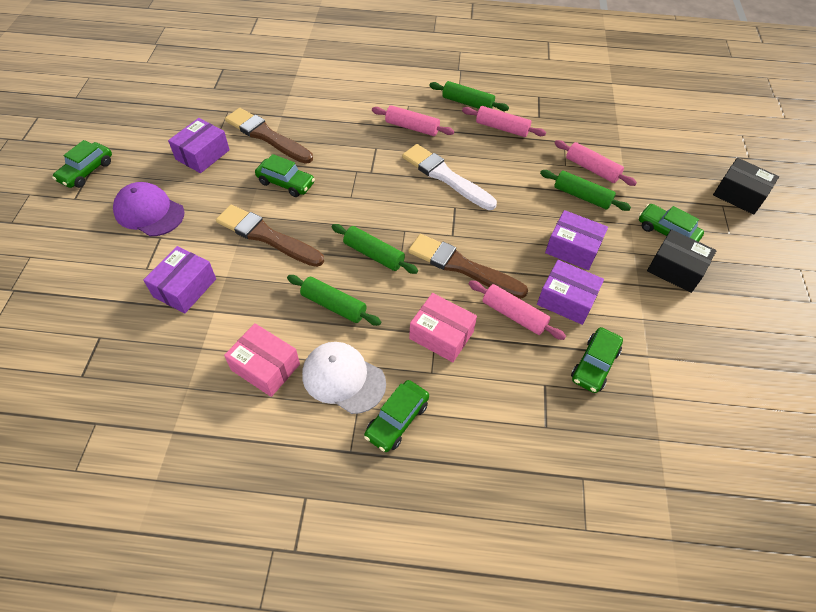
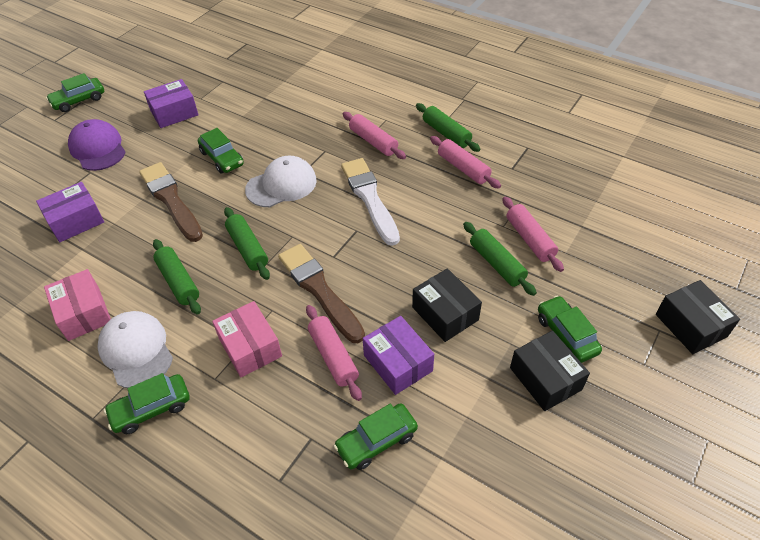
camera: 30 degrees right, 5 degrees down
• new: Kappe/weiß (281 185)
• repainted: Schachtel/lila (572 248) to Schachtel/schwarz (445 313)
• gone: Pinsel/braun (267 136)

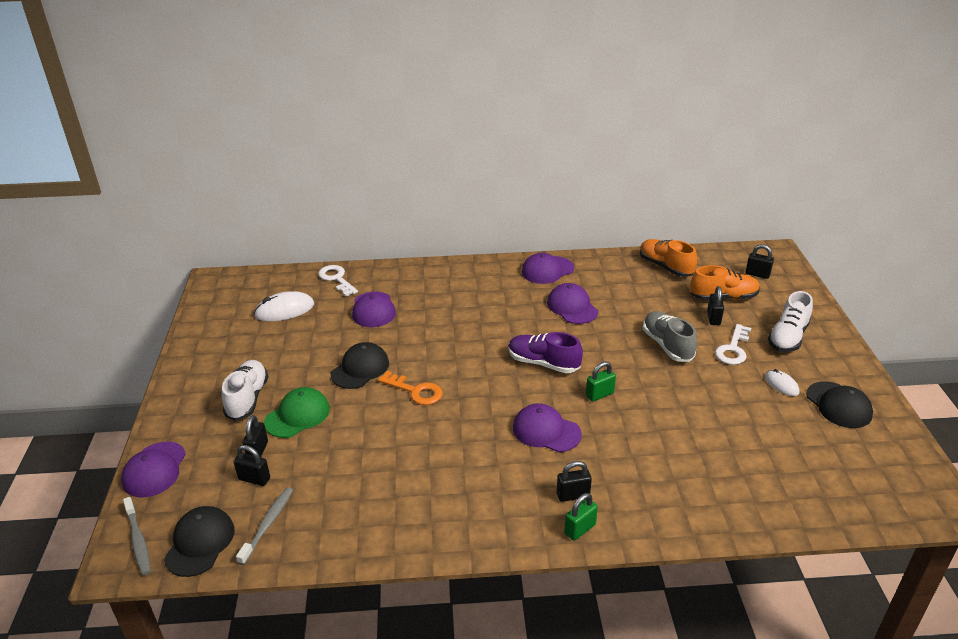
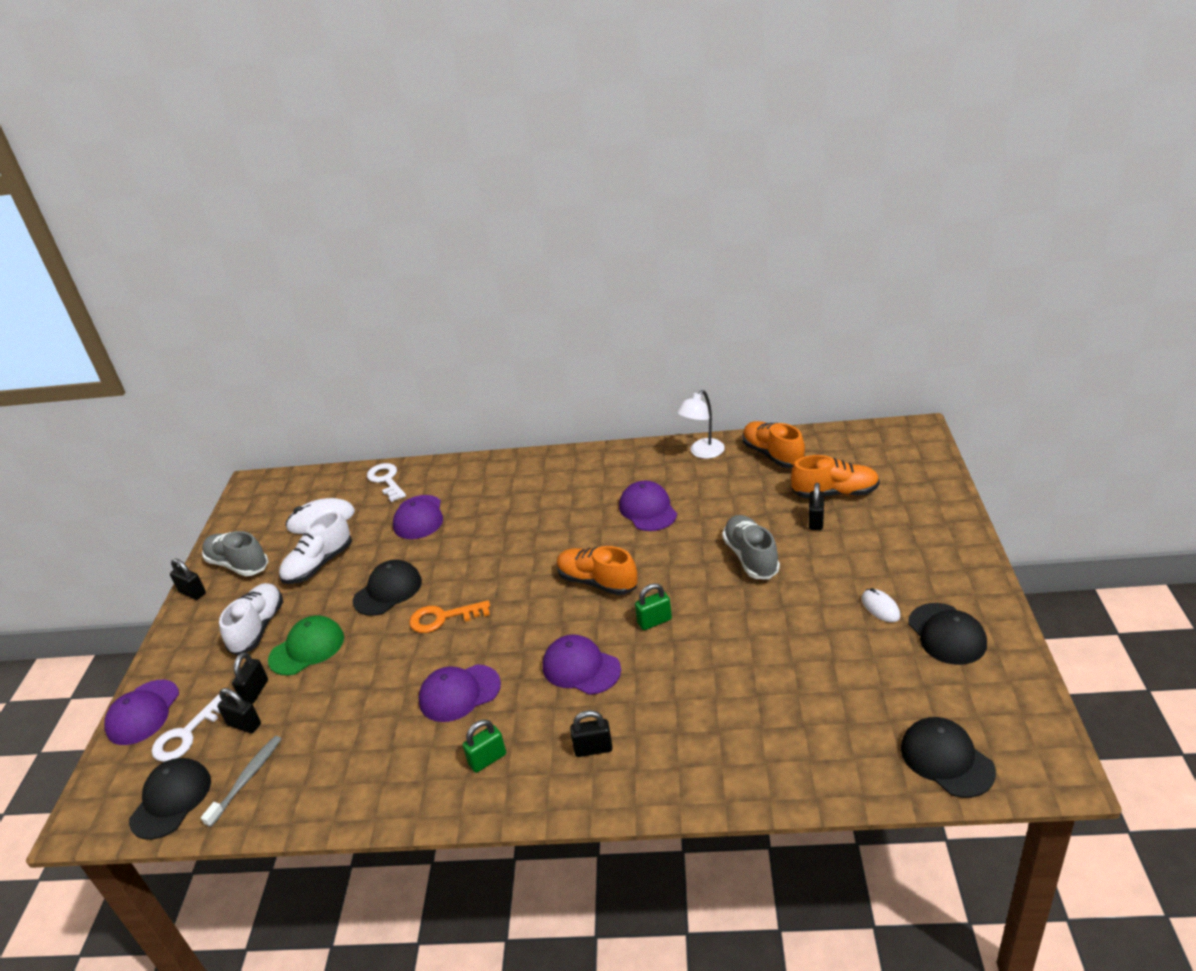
camera: 10 degrees right, 0 degrees up
• shifted: Schlüssel/weiß (733 349) to (187 734)
• shifted: Vorhängeschloss/schwarz (757 274) to (192 593)
• new: Schuh/grau (238 564)
• shifted: Schuh/weiß (788 337) to (319 564)
• rotated: Schlüssel/orange (415 391) = (443 618) 135 degrees clockwise
• shifted: Kappe/lila (547 270) to (459 693)
• shifted: Vorhängeschloss/grün (580 529) to (487 759)
• repainted: Schuh/lila (543 363) to Schuh/orange (597 582)
• new: Lampe/weiß (702 453)
• new: Kappe/schwarz (946 759)
• gone: Zahnbürste/grau (138 540)

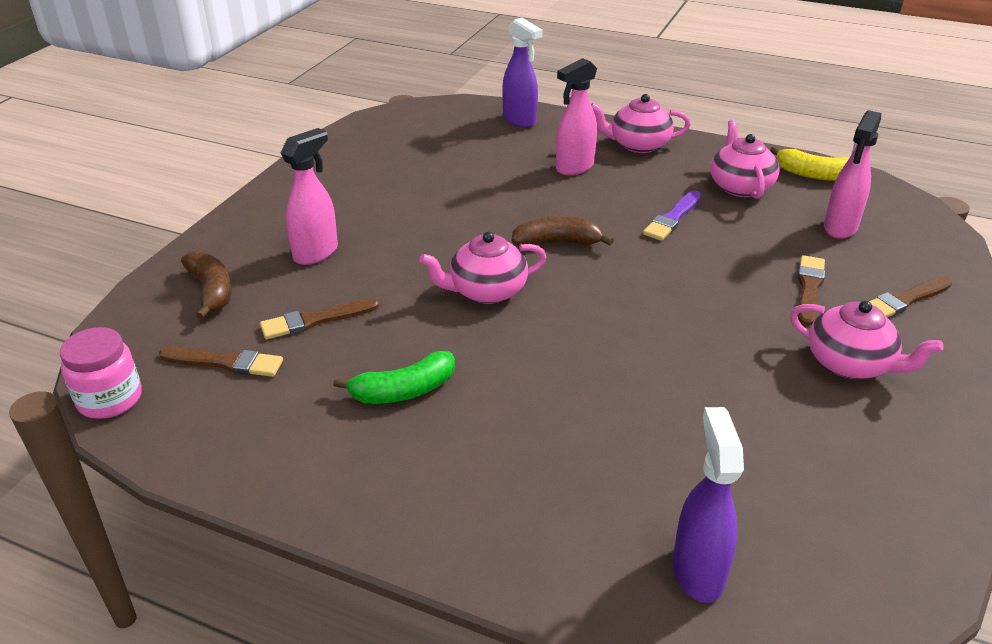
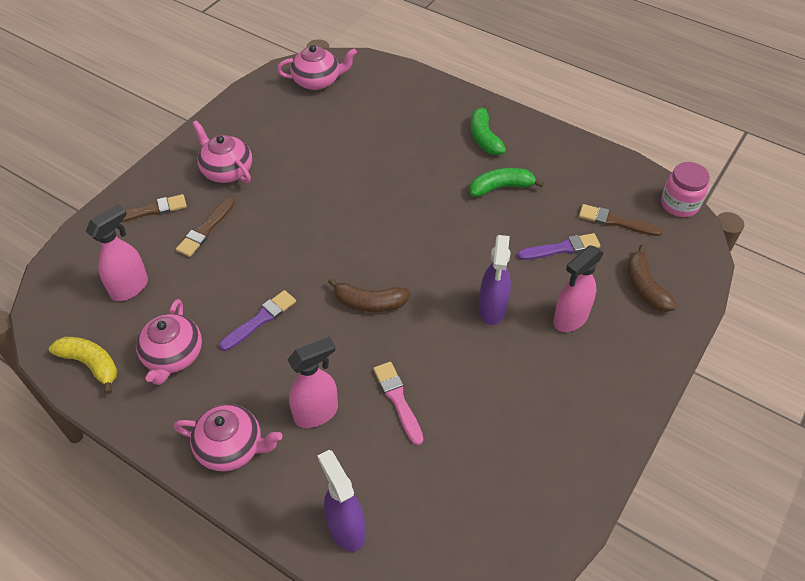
camera: 170 degrees left, 15 degrees up
• shifted: Teekanne/rosa (486 291) to (317 81)
• new: Pinsel/rosa (398 400)
• new: Banane/grün (484 137)
• shifted: Sprühflasche/lila (697 571) to (492 309)
• repainted: Pinsel/braun (315 320) to Pinsel/lila (561 248)

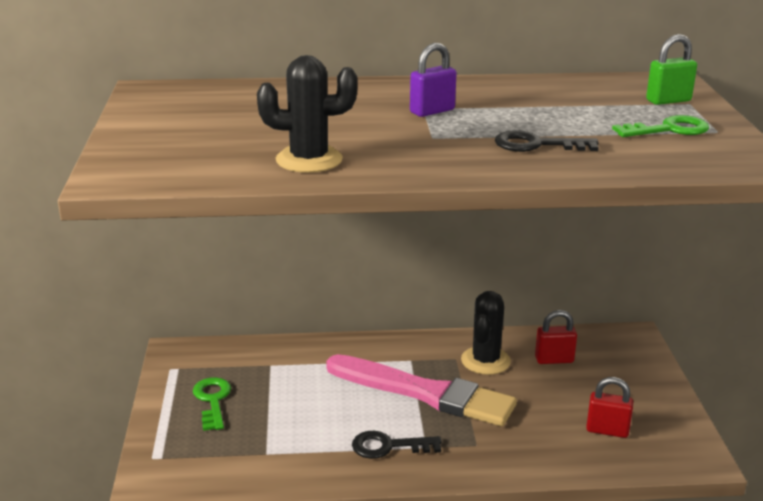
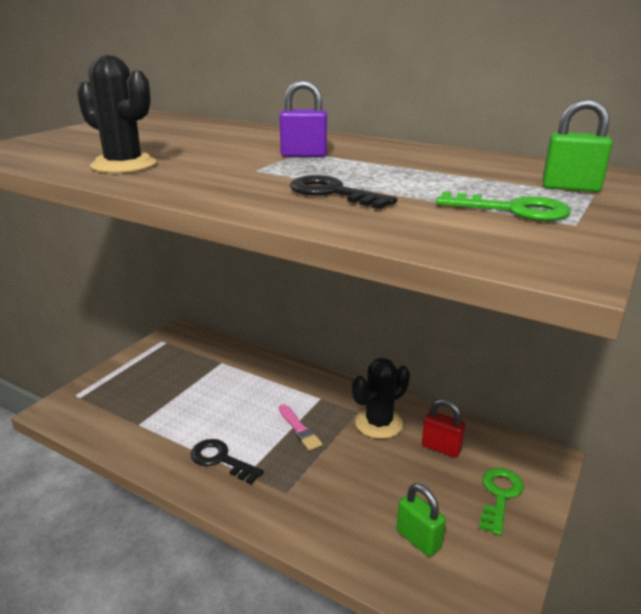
camera: 35 degrees right, 0 degrees up
• scaled: Pinsel/rosa (425 393) = (299 429) x0.40
• repainted: Vorhängeschloss/rot (607 430) to Vorhängeschloss/grün (418 539)
• shifted: Schlüssel/grün (212 400) to (499 495)

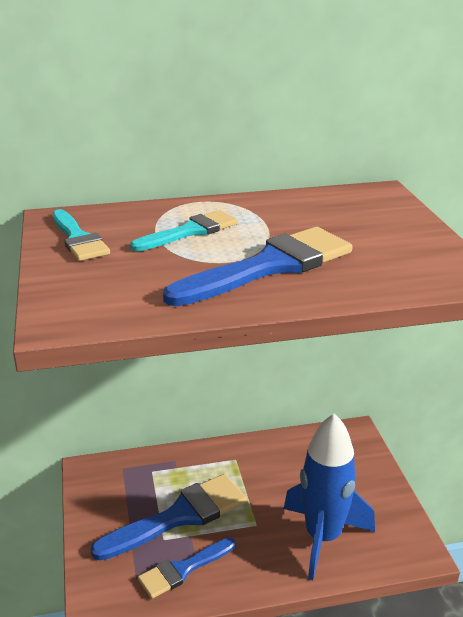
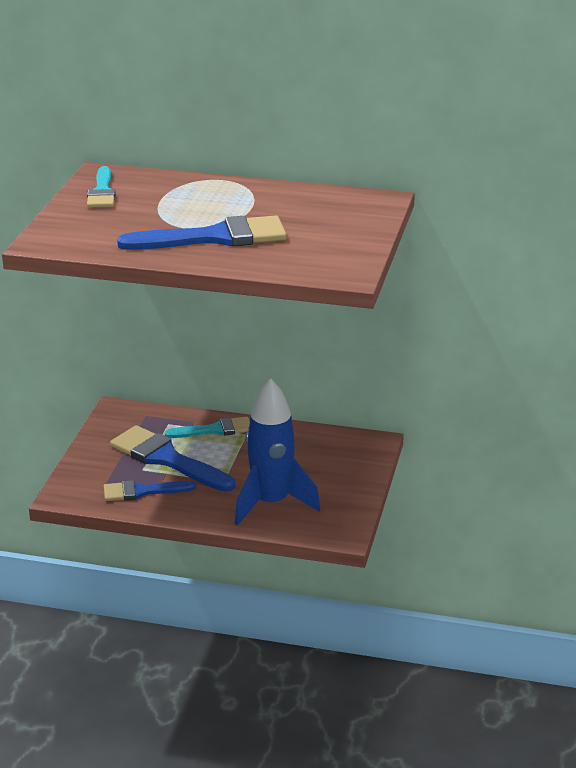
camera: 25 degrees right, 0 degrees up
• rotated: Pinsel/blau (180 516) = (167 459) 135 degrees counterclockwise
• shifted: Pinsel/türkis (190 231) to (215 430)

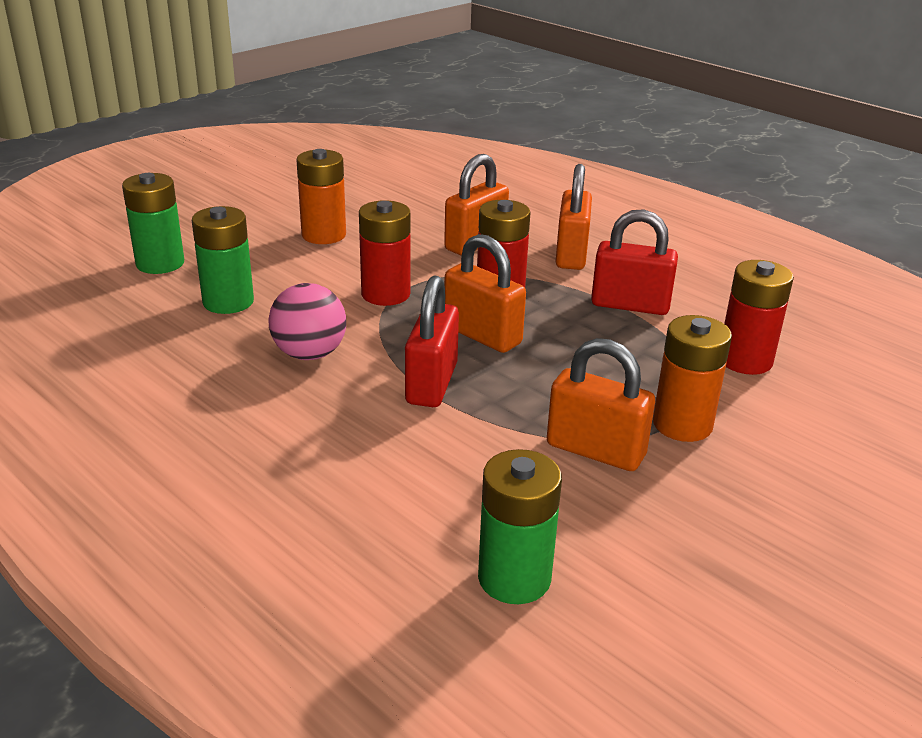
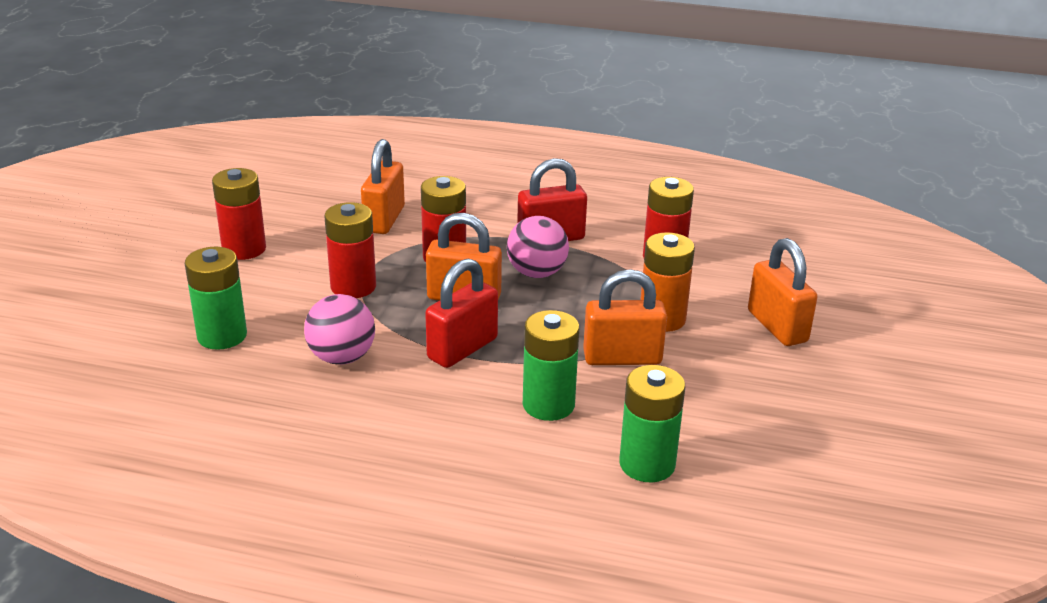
camera: 30 degrees left, 0 degrees up
• repainted: Batterie/orange (324 235) to Batterie/rot (244 249)
• rotated: Vorhängeschloss/rot (432 384) = (462 349) 60 degrees clockwise
• new: Ball/rosa (537 273)
• shifted: Batterie/grün (160 263) to (548 405)
• shifted: Vorhängeschloss/orange (571 255) to (777 326)

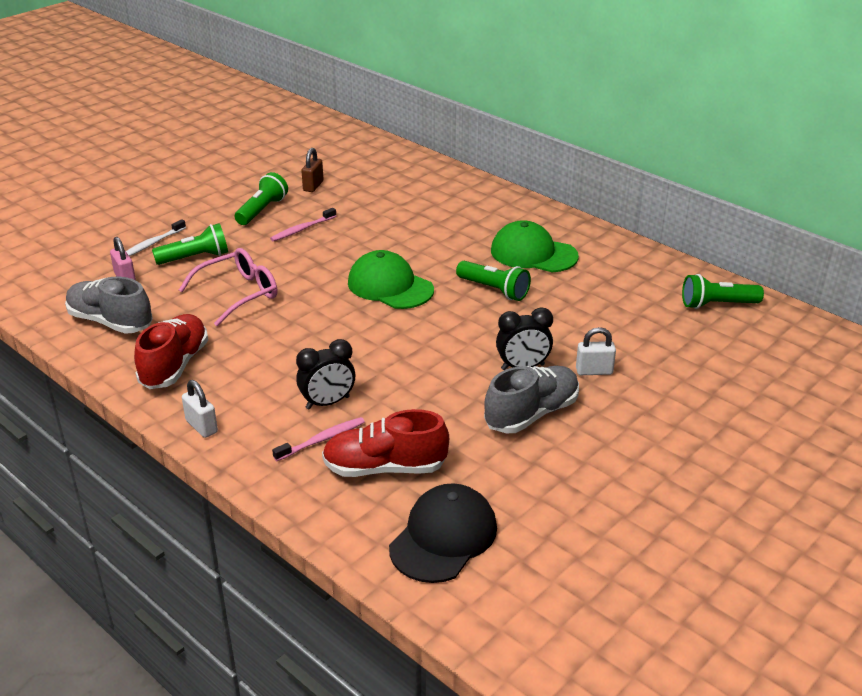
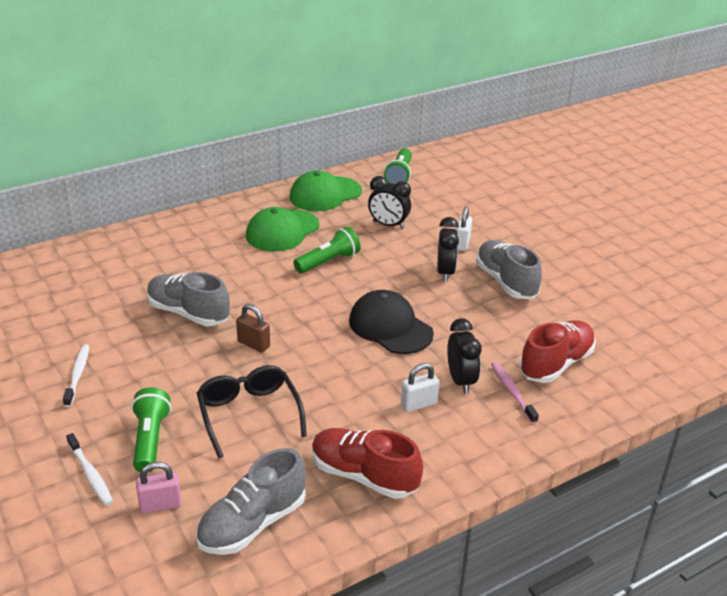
camera: 75 degrees left, 0 degrees up
• swapped: Taschenlampe/grün (262 210) to Zahnbürste/weiß (78 375)
• new: Schuh/grau (188 313)
• repainted: Brille/rosa (239 294) to Brille/schwarz (249 414)
• shifted: Vorhängeschloss/braun (313 186) to (254 344)
• shifted: Kappe/grün (390 286) to (325 194)
• shifted: Kappe/schwarz (443 537) to (390 327)
• new: Wecker/schwarz (388 225)
• shifted: Vorhängeschloss/weiß (201 426) to (419 404)
• rotated: Schuh/rot (385 468) = (556 364) 150 degrees counterclockwise
• gone: Zahnbürste/rosa (302 229)

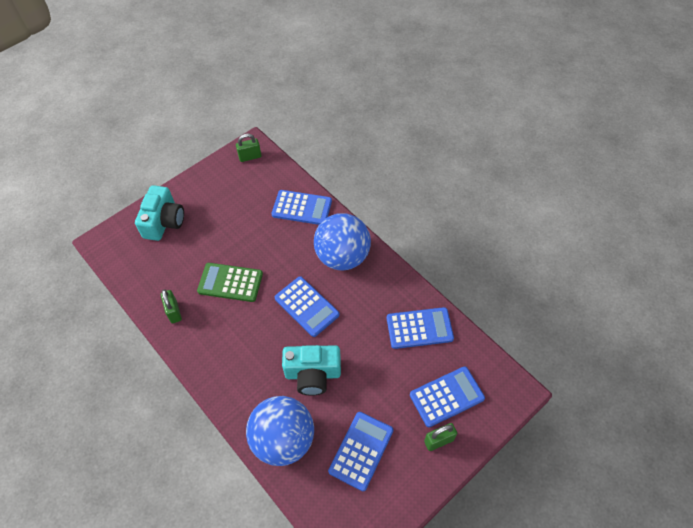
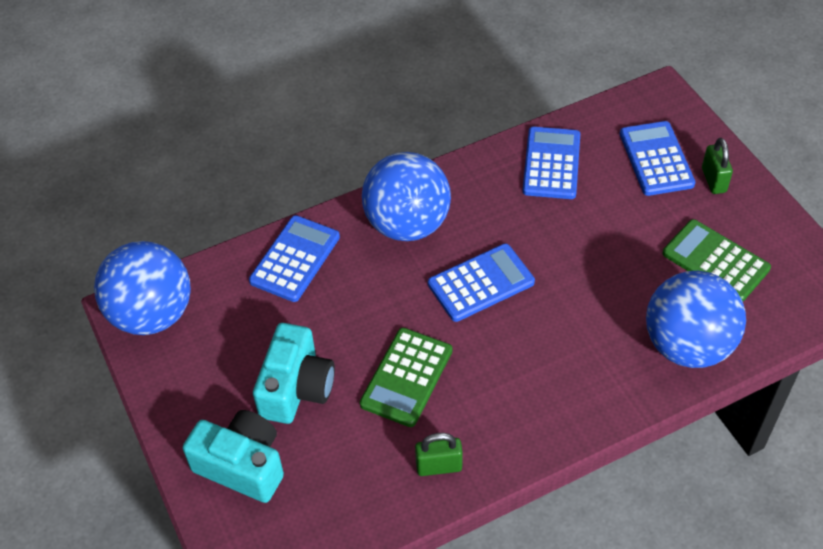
camera: 75 degrees left, 5 degrees down
• swapped: Vorhängeschloss/grün (250 157) to Ball/blau (152 314)
• shifted: Kamera/türkis (313 374) to (296 388)
• repainted: Taschenrechner/blau (361 450) to Taschenrechner/grün (715 261)

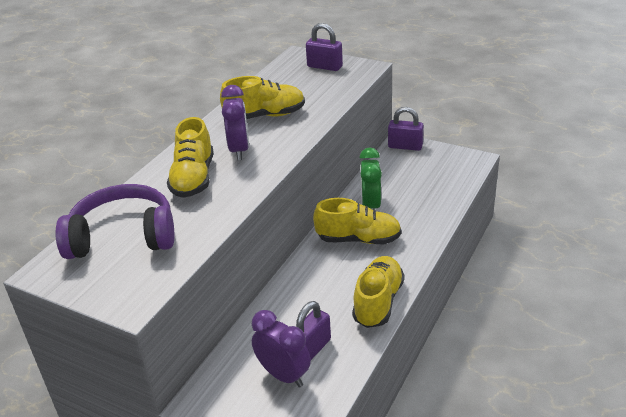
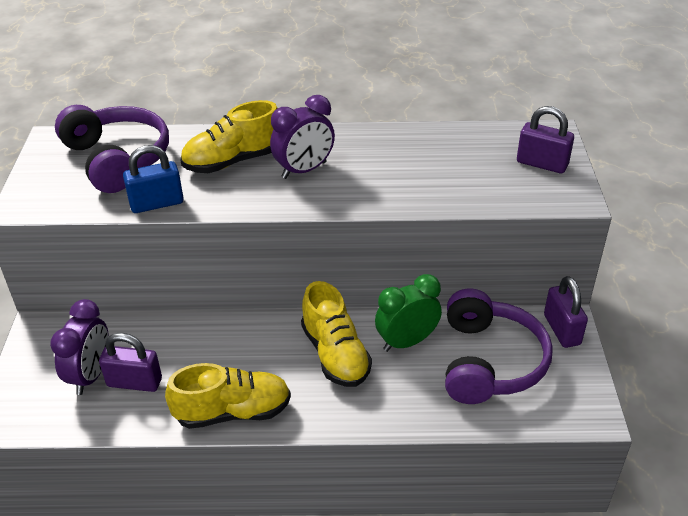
camera: 60 degrees right, 5 degrees up
• new: Vorhängeschloss/blau (157 203)
• new: Kopfhörer/lila (489 361)
• rotated: Vorhängeschloss/lila (324 67) = (542 164) 60 degrees counterclockwise
• gone: Schuh/gelb (265 116)

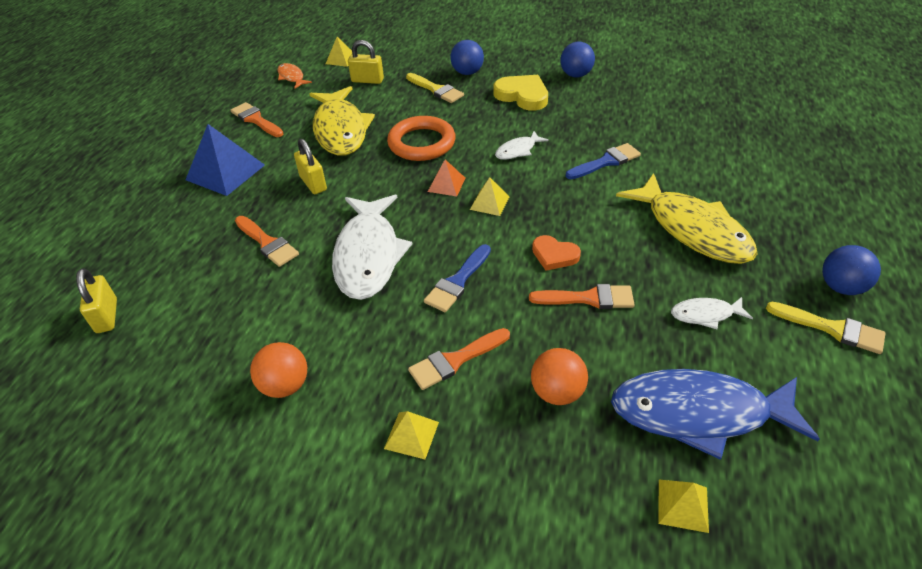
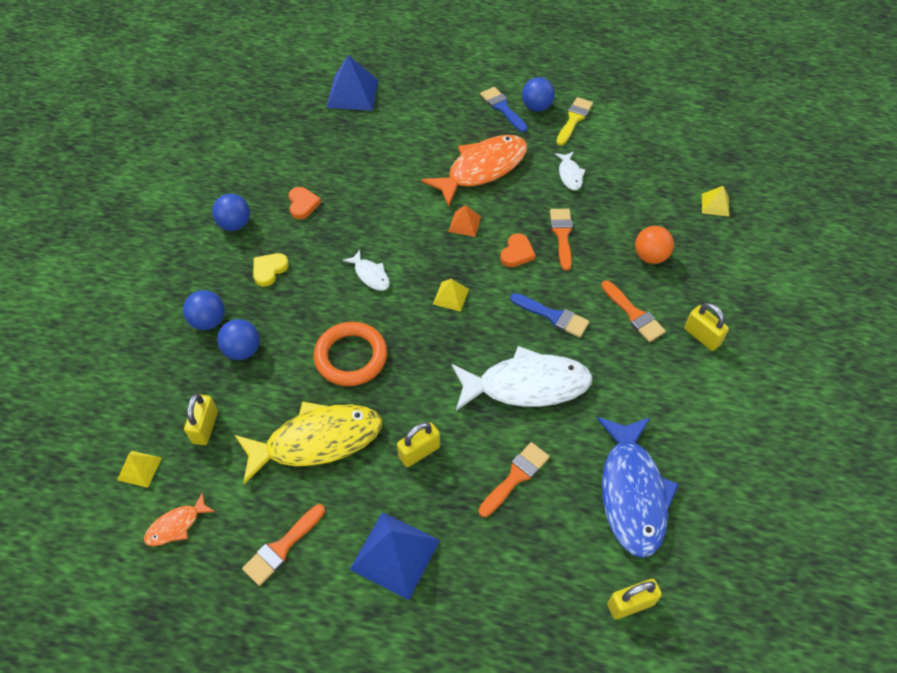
camera: 95 degrees left, 10 degrees up
• swapped: Pinsel/gelb (436 90) to Ball/blau (242 350)
• scaled: Herz/gelb (522 95) = (269 270) x0.63
• new: Herz/orange (302 204)
• new: Pyramide/blau (352 93)
• repainted: Fisch/gelb (692 229) to Fisch/orange (482 169)
• shifted: Pyramide/orange (446 184) to (464 224)
• shifted: Pinsel/blau (606 162) to (502 108)
• shifted: Fisch/blau (698 413) to (632 493)
• swapped: Pyramide/gelb (411 435) to Vorhängeschloss/gelb (702 336)
• gone: Ball/orange (285 385)

